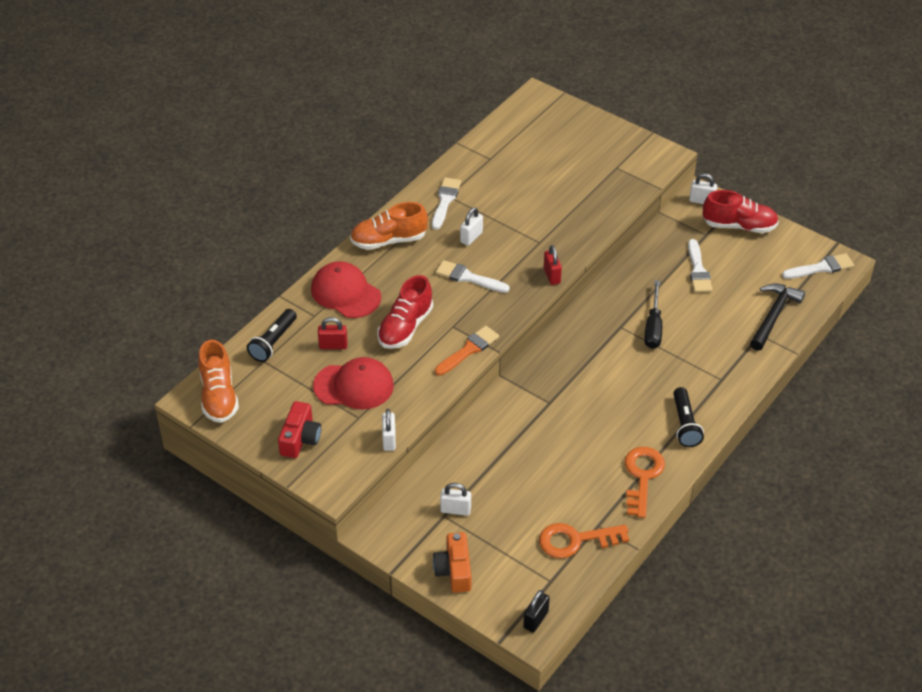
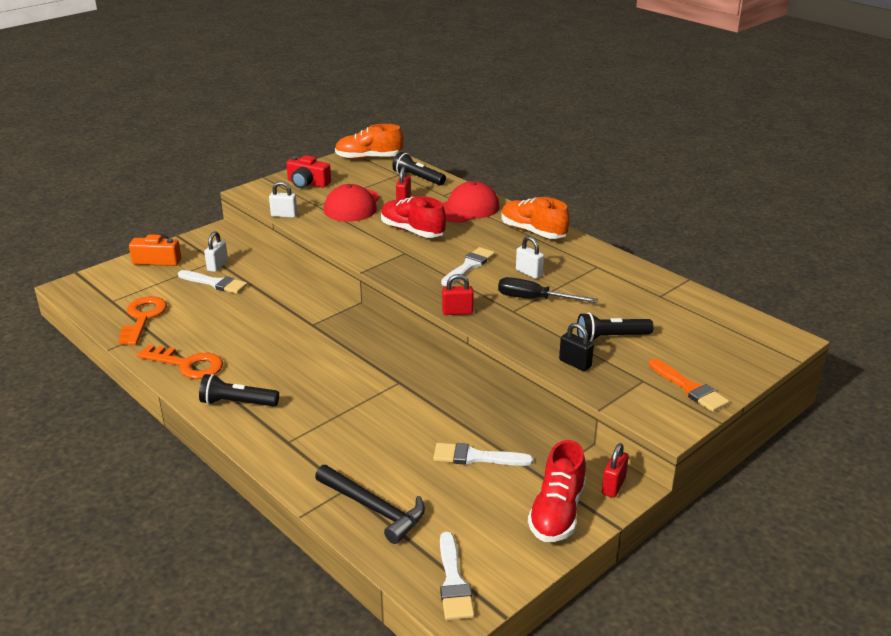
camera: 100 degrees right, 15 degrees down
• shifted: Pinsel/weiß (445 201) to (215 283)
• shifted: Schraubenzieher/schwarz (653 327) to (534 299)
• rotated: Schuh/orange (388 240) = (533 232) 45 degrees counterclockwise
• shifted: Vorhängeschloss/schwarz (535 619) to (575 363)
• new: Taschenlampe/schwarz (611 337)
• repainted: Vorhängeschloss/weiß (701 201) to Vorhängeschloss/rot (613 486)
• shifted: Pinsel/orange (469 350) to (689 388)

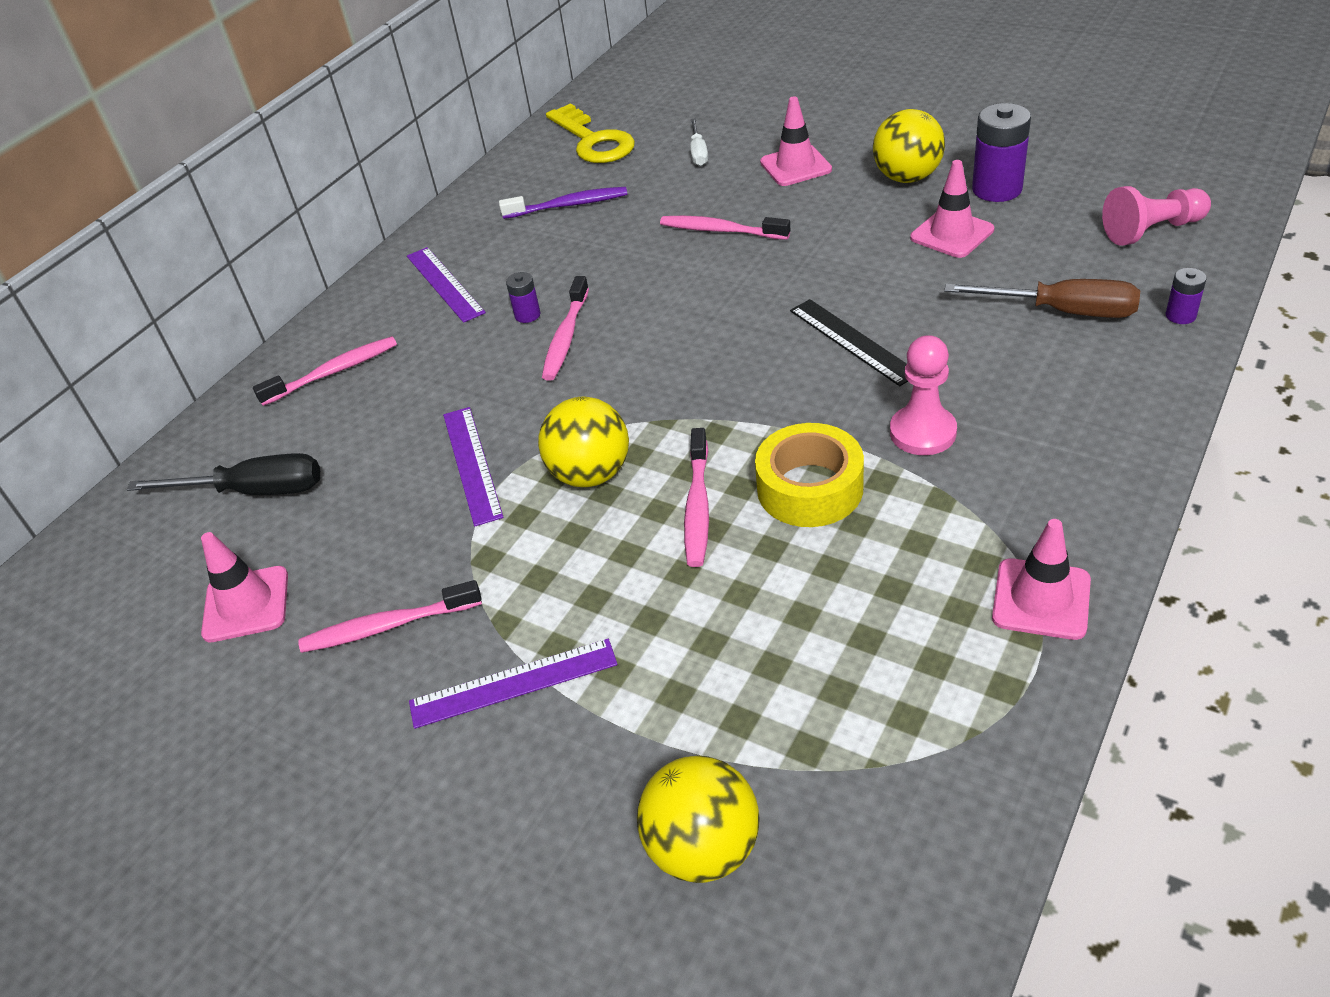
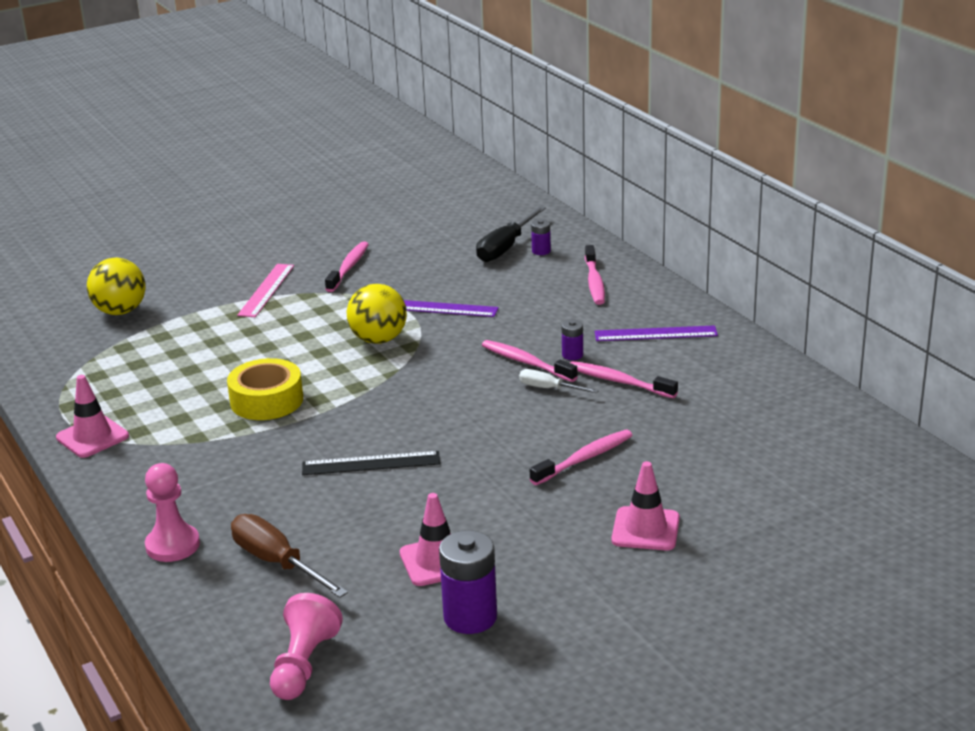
camera: 115 degrees right, 15 degrees down
• shifted: Bauer/rosa (922 432) to (172 545)
• rotated: Schraubenzieher/braun (1062 311) = (277 563) 90 degrees clockwise
• repainted: Lineal/lila (513 683) to Lineal/rosa (266 290)
• shifted: Schraubenzieher/weiß (698 153) to (549 389)
• shifted: Batterie/lila (1180 315) to (541 251)
• shifted: Zahnbürste/rosa (697 507) to (619 381)
• gone: Leitkegel/rosa (246 604)
• gone: Zahnbürste/lila (569 205)
• gone: Schlüssel/gelb (593 141)
• gone: Ball/gelb (907 177)

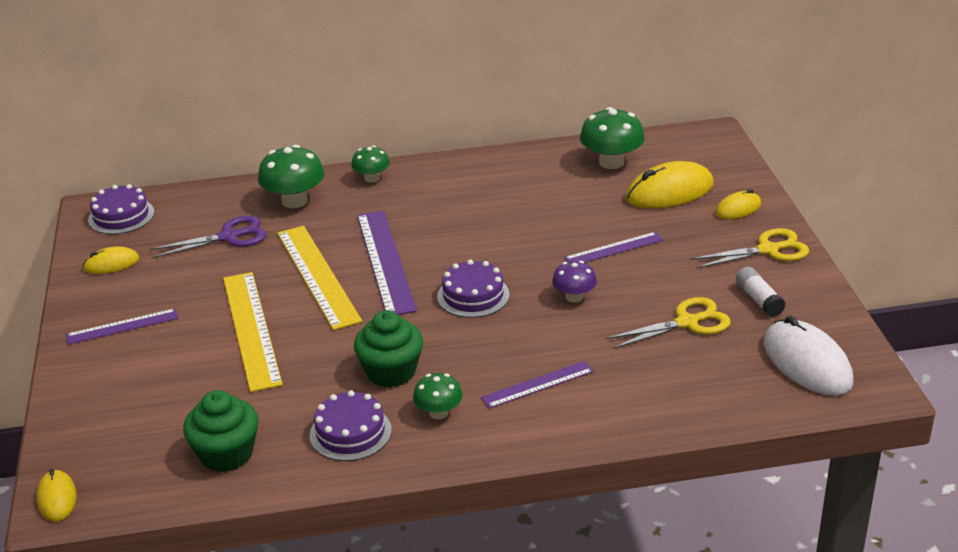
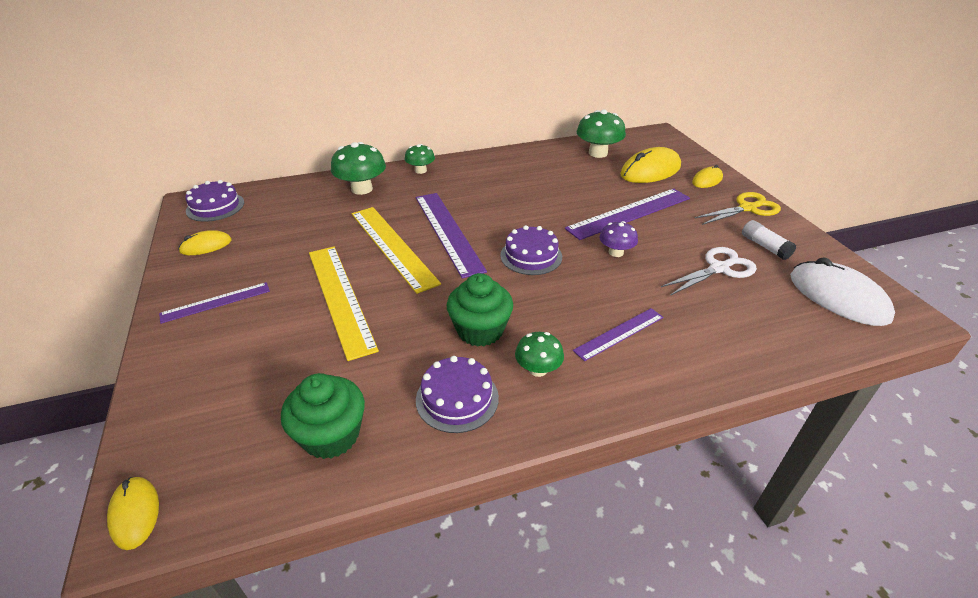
camera: 10 degrees left, 5 degrees up
• scaled: Lineal/lila (614 249) = (629 213) x1.77
• repainted: Schere/gelb (687 322) to Schere/weiß (719 268)
• gone: Schere/lila (229 237)

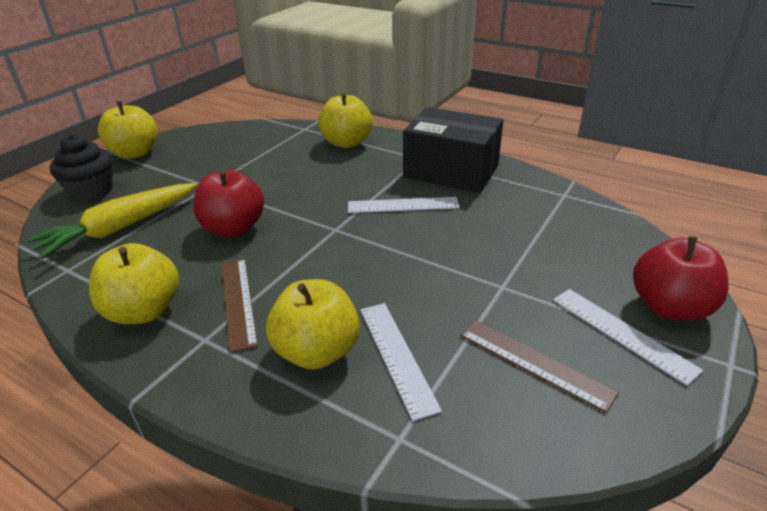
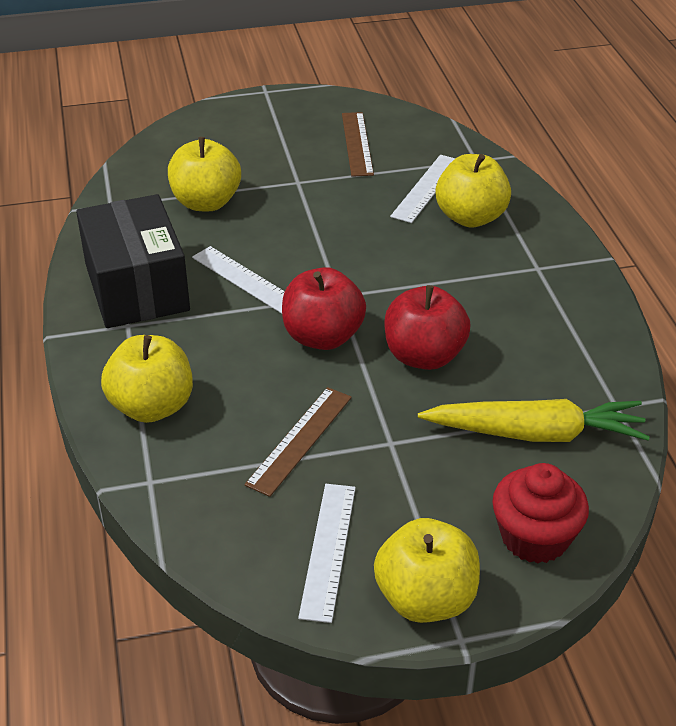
camera: 135 degrees left, 5 degrees up
• shifted: Apfel/gelb (144 311) to (206 202)
• shifted: Lineal/braun (238 301) to (299 440)
• shifted: Apfel/rot (669 307) to (323 337)
• shifted: Lineal/weiß (622 333) to (328 550)
• repainted: Muffin/schwarz (92 190) to Muffin/rot (534 537)

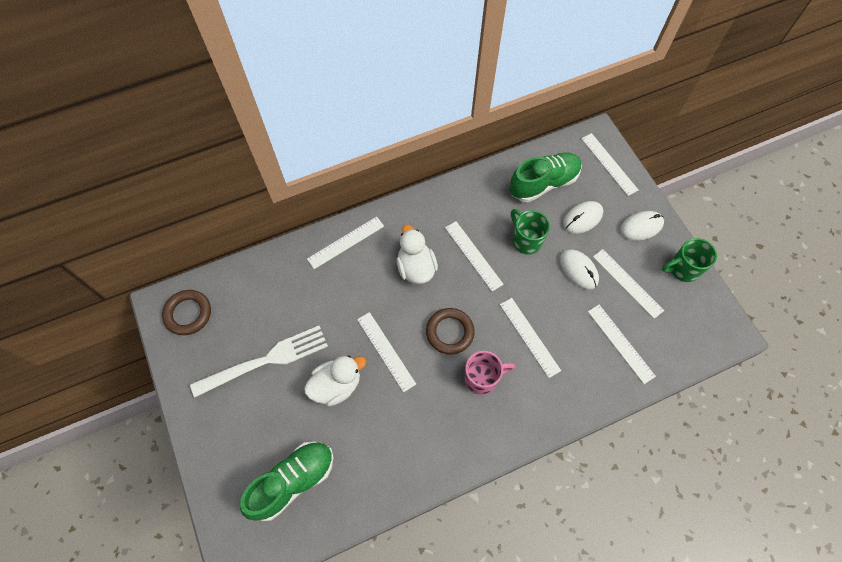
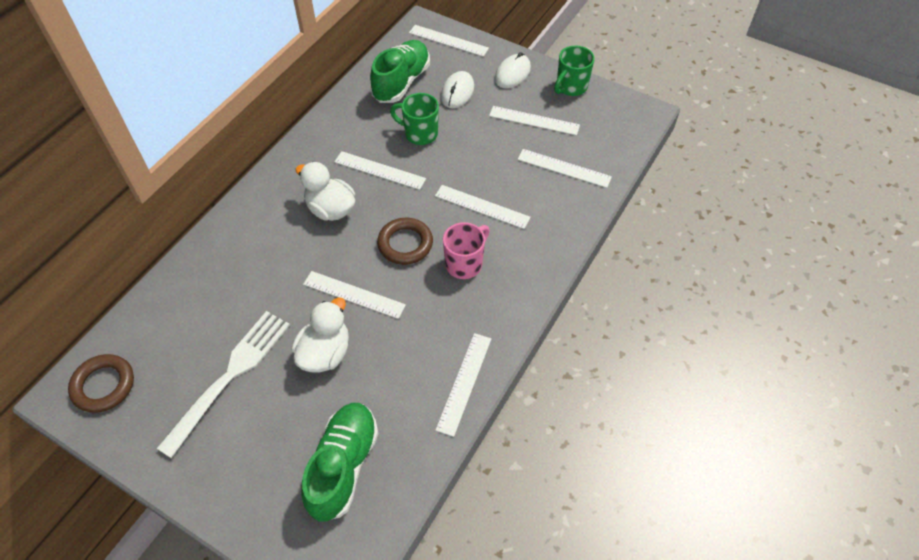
camera: 35 degrees left, 10 degrees down
• shifted: Lineal/weiß (346 242) to (464 383)
• gone: Computermaus/weiß (578 270)

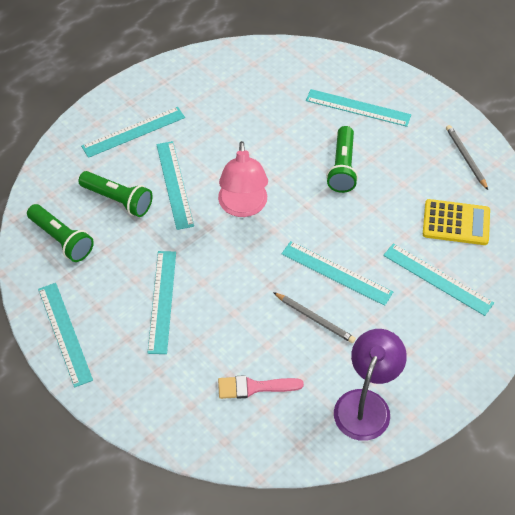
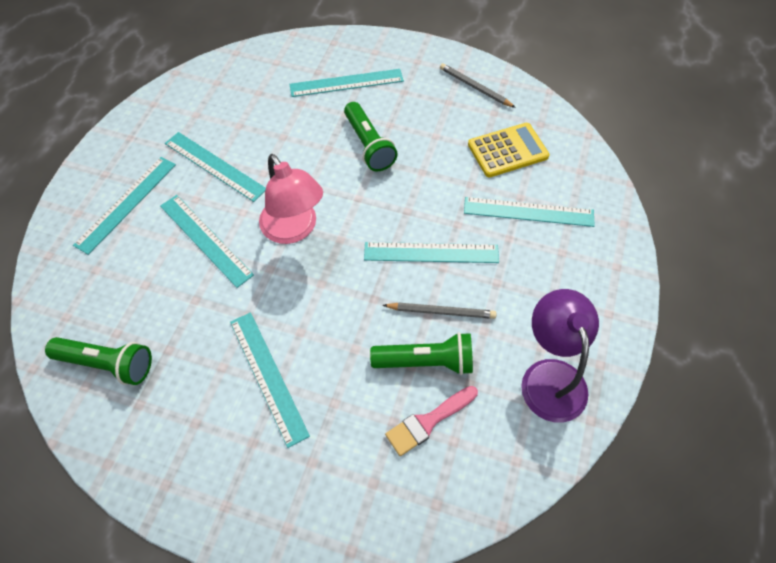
camera: 30 degrees left, 5 degrees up
• shifted: Lineal/türkis (64 333) to (215 166)
• shifted: Taschenlampe/grün (118 200) to (426 361)

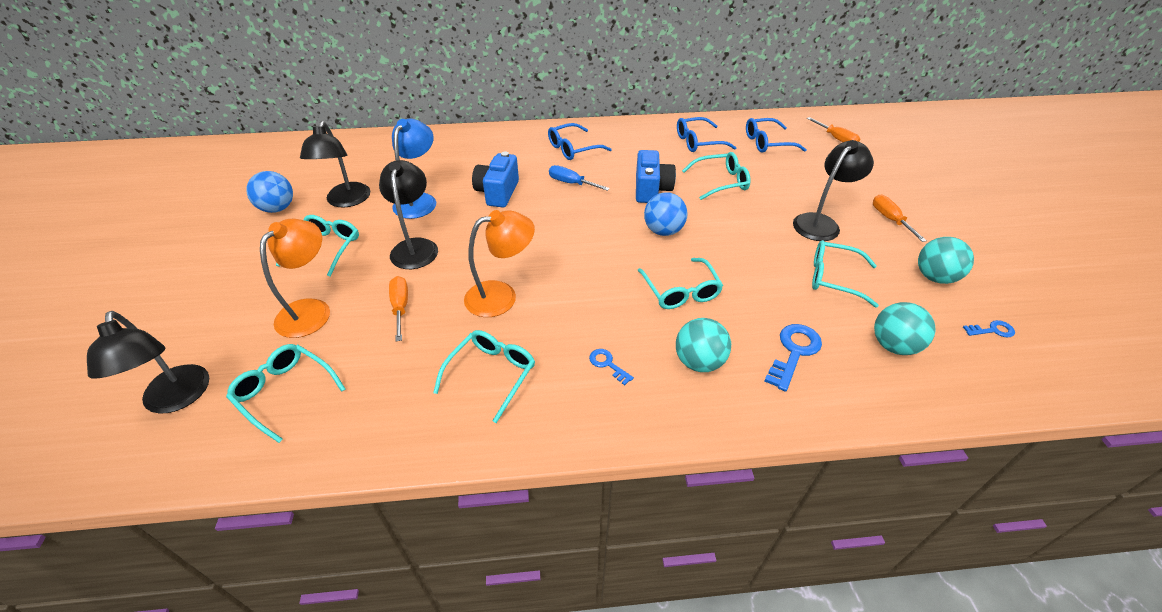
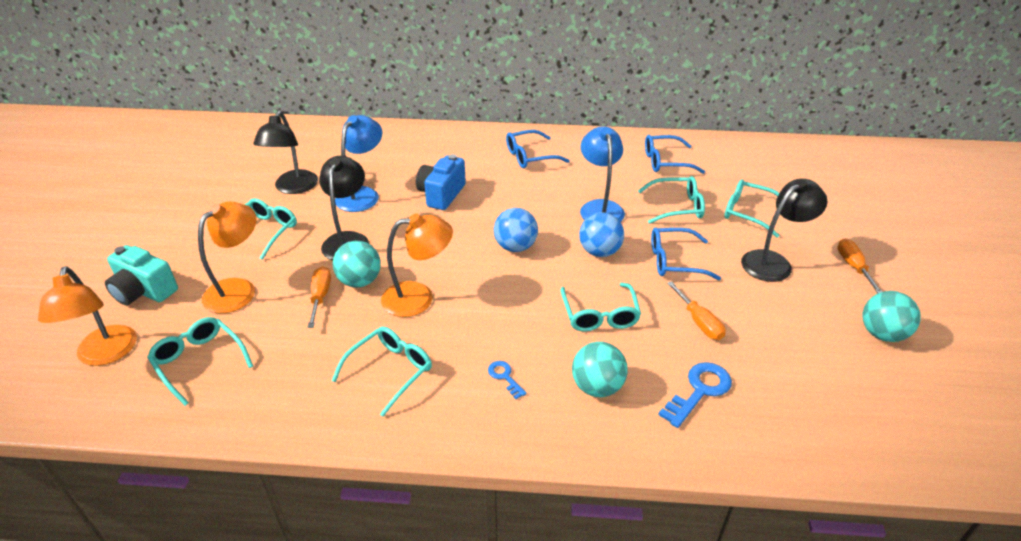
camera: 10 degrees right, 5 degrees down
• repainted: Lampe/schwarz (177 399) to Lampe/orange (105 355)
• new: Kamera/türkis (144 291)
• shifted: Ball/türkis (893 345) to (360 281)
• shifted: Ball/blau (278 208) to (515 247)
• swapped: Kamera/blau (651 189) to Lampe/blau (600 207)
• shifted: Brille/blau (768 143) to (675 261)
• shifted: Schraubenzieher/orange (836 139) to (699 322)
• shifted: Brille/türkis (834 278) to (748 213)
• gone: Schraubenzieher/blau (571 183)
• gone: Schlüssel/blau (992 330)

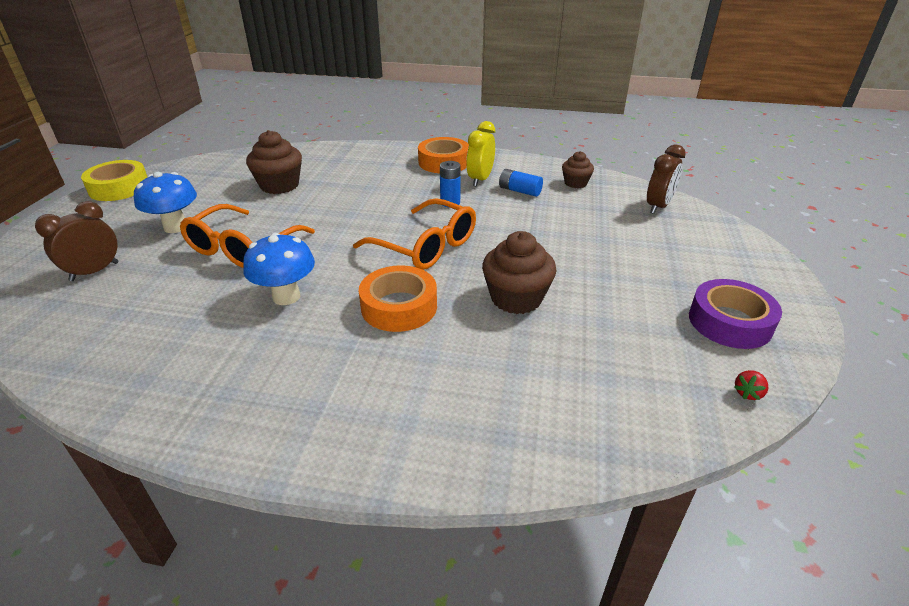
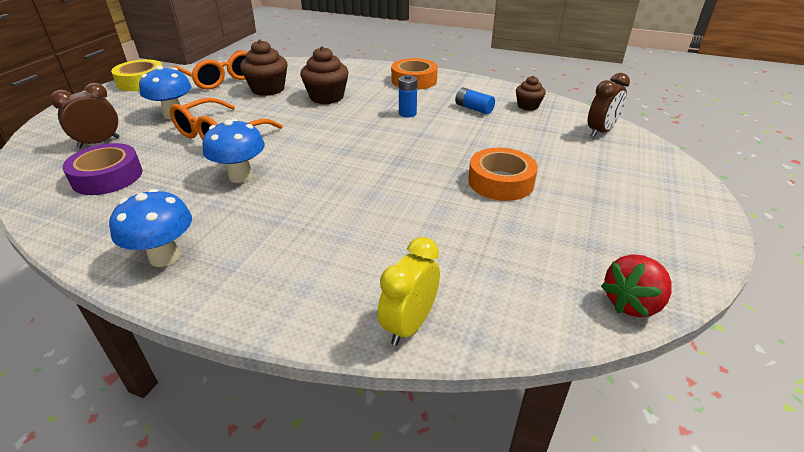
camera: 10 degrees right, 0 degrees up
• shifted: Klebeband/lila (729 322) to (107 177)
• new: Pilz/blau (165 257)
• shifted: Brille/orange (425 246) to (220 79)
• shifted: Muffin/braun (516 298) to (327 97)
• shifted: Wecker/gelb (480 179) to (409 325)
• shifted: Klebeband/orange (399 307) to (500 182)
• scaled: Erdbeere/rot (748 393) = (632 303) x2.08

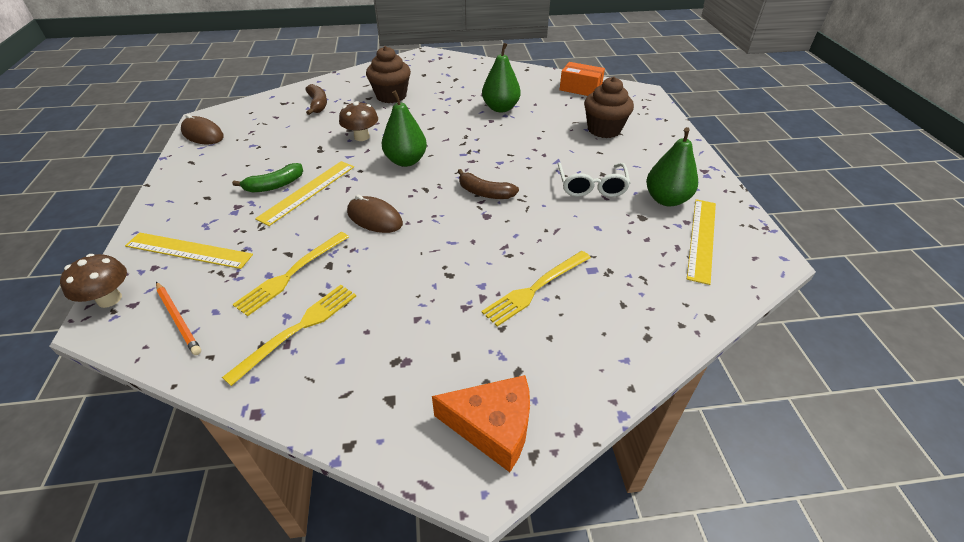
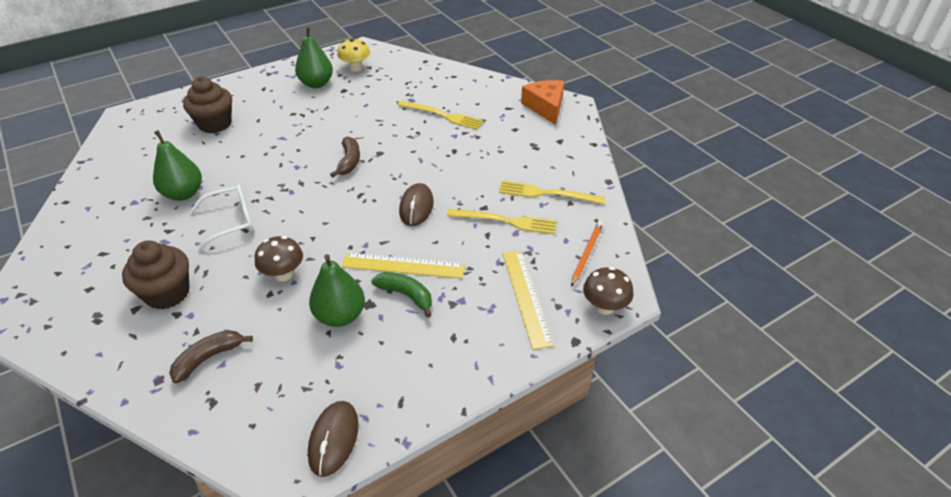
camera: 115 degrees left, 0 degrees up
• shifted: Brille/weiß (591 186) to (231 221)
• shifted: Birne/grün (406 161) to (340 316)
• swapped: Lineal/gelb (701 239) to Pilz/gelb (355 68)
• gone: Schachtel/orange (580 89)

